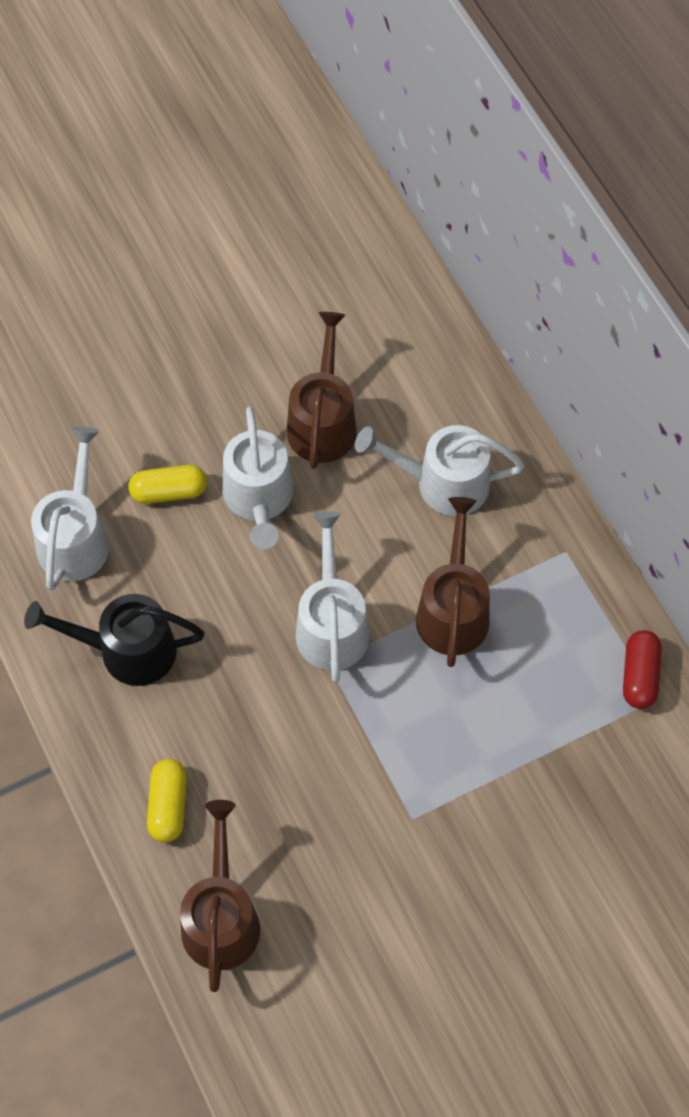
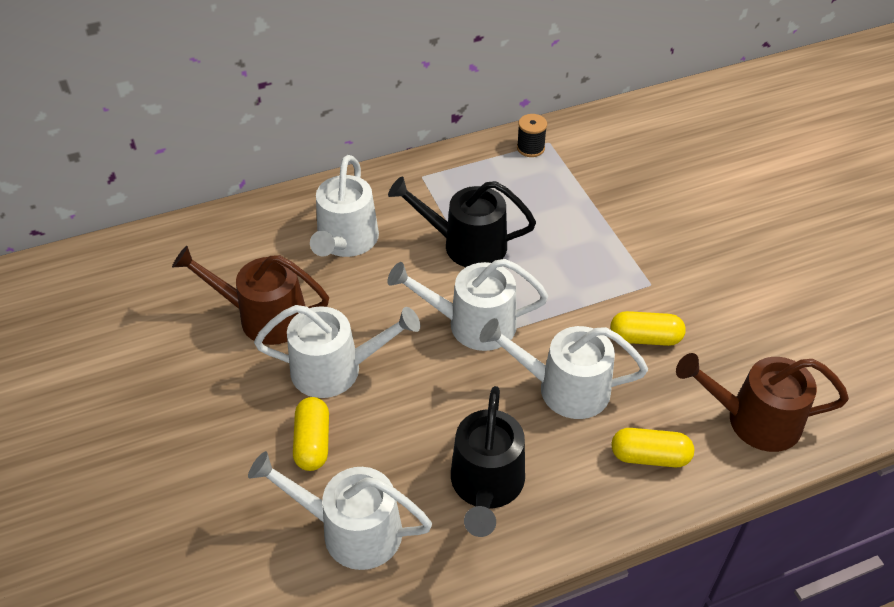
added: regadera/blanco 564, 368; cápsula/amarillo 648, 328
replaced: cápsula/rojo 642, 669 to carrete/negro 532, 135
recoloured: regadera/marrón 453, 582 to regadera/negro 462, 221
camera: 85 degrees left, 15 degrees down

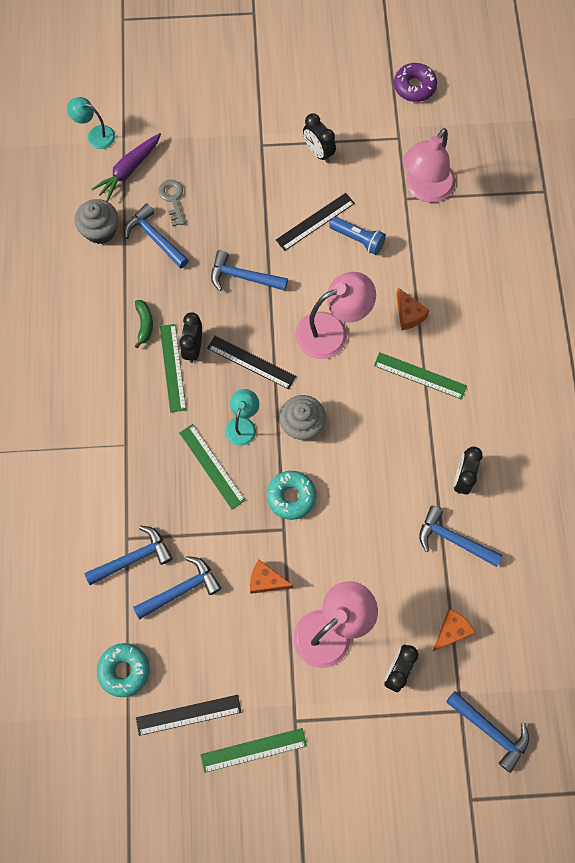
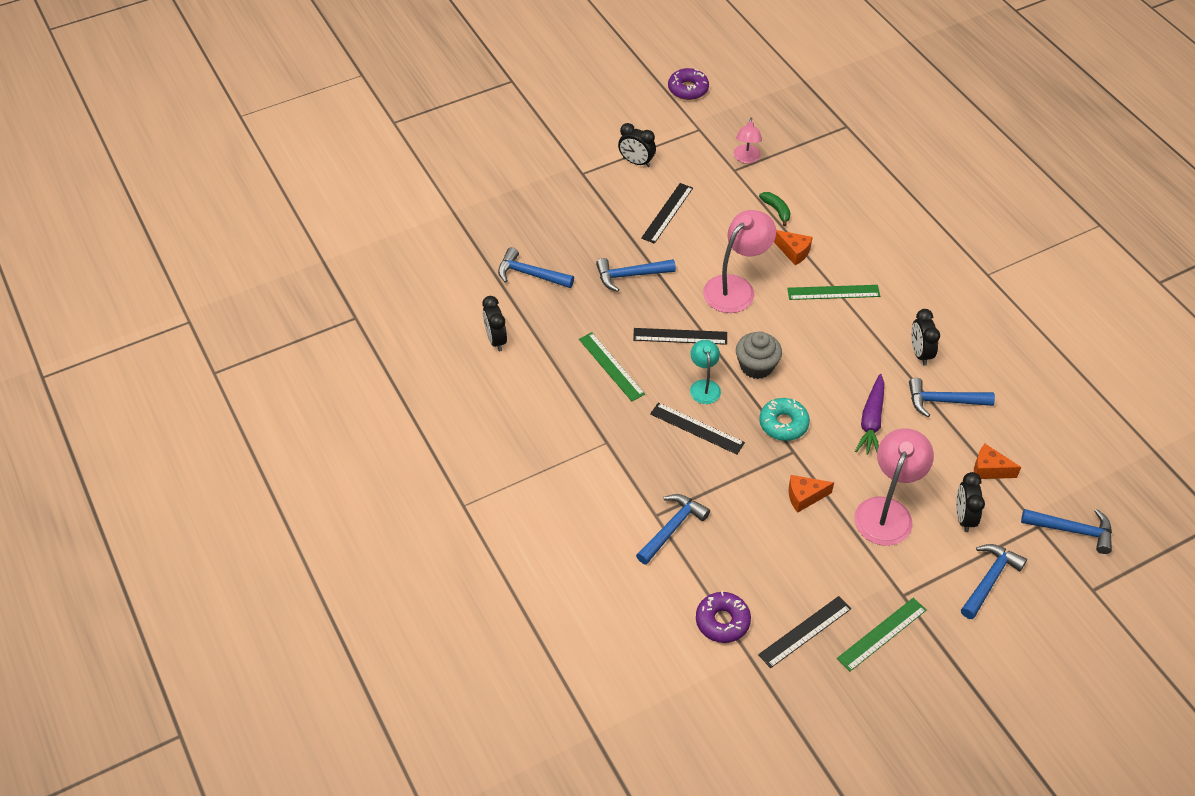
removed: lámpara/turquesa 91, 123; magdalena/gris 96, 221; llave/gris 171, 203; lámpara de mano/azul 357, 236
moved: zanahoria/morado 126, 167 to 869, 414; martillo/azul 177, 587 to 994, 581; plátano/verde 144, 324 to 775, 209; despertador/negro 191, 337 to 494, 323
recoloured: rosquilla/turquesa 123, 670 to rosquilla/morado 723, 617; regla/verde 212, 466 to regla/negro 697, 428
turned: queso/naranja 454, 630 = 997, 461 90 degrees counterclockwise
resized: lámpara/rosa 428, 165 = 748, 140 x0.57
camera: 25 degrees left, 20 degrees down

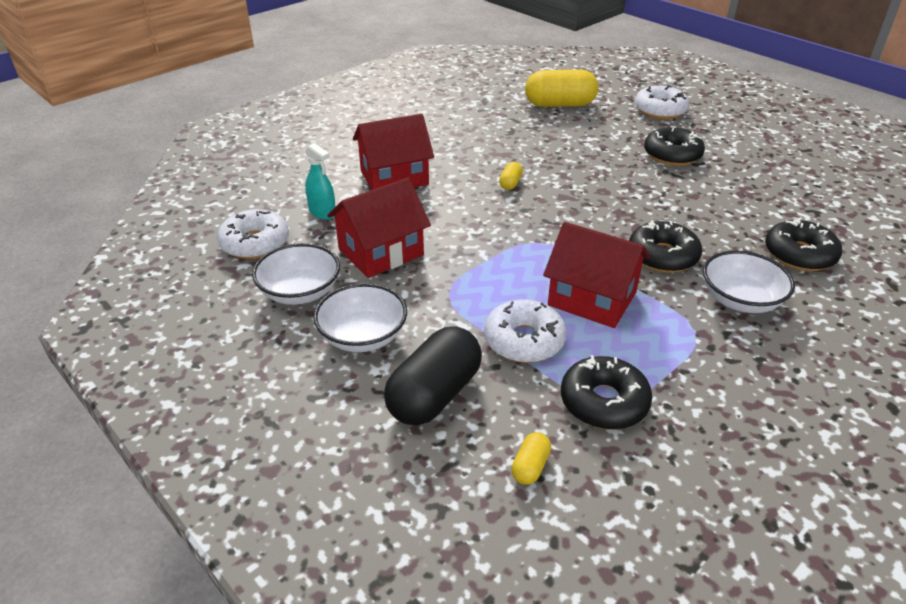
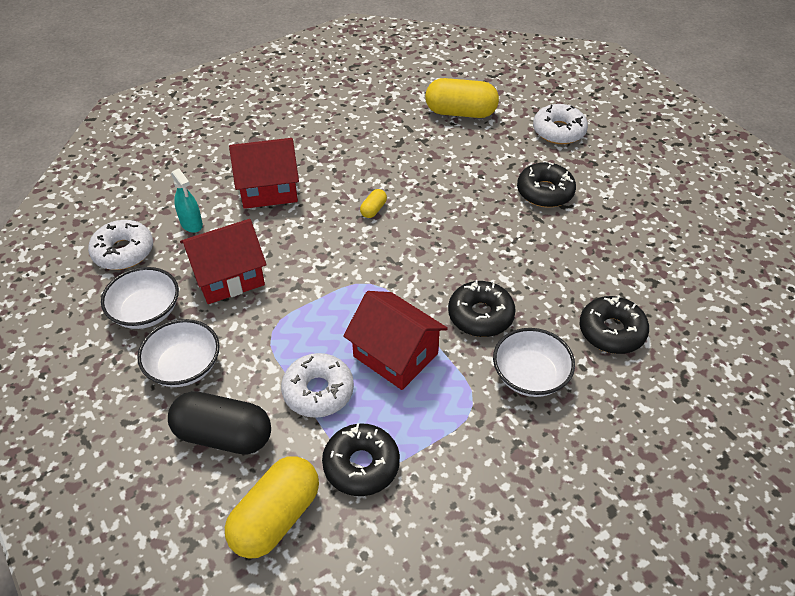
turned: cápsula/negro 433, 376 = 219, 423 60 degrees clockwise
resized: cápsula/amarillo 531, 458 = 272, 507 x2.26
camera: 10 degrees right, 10 degrees up

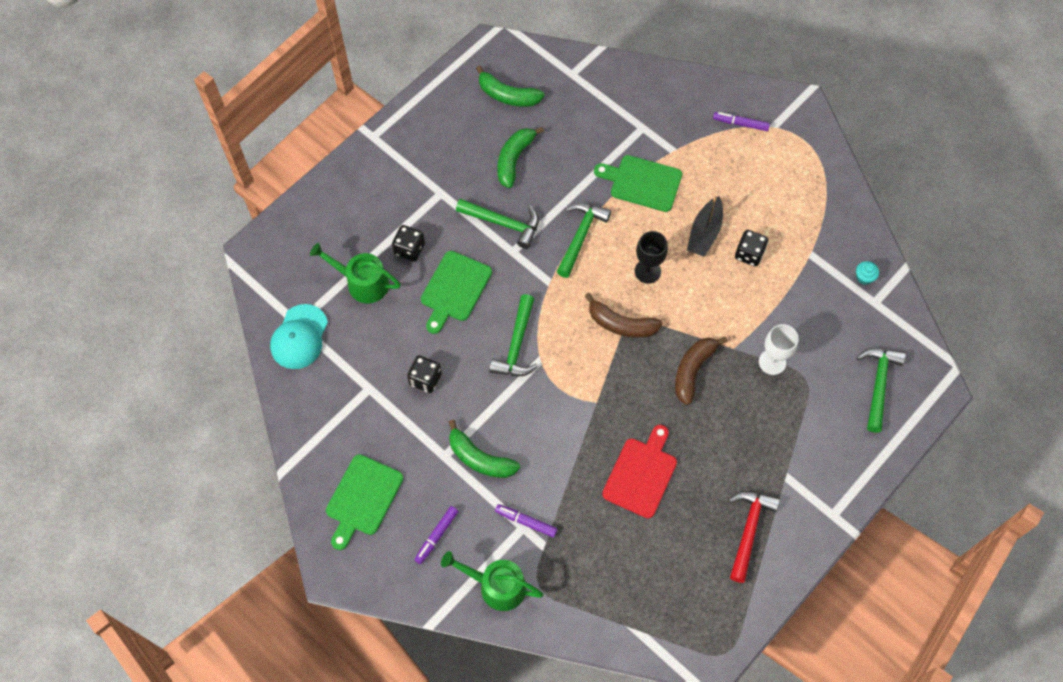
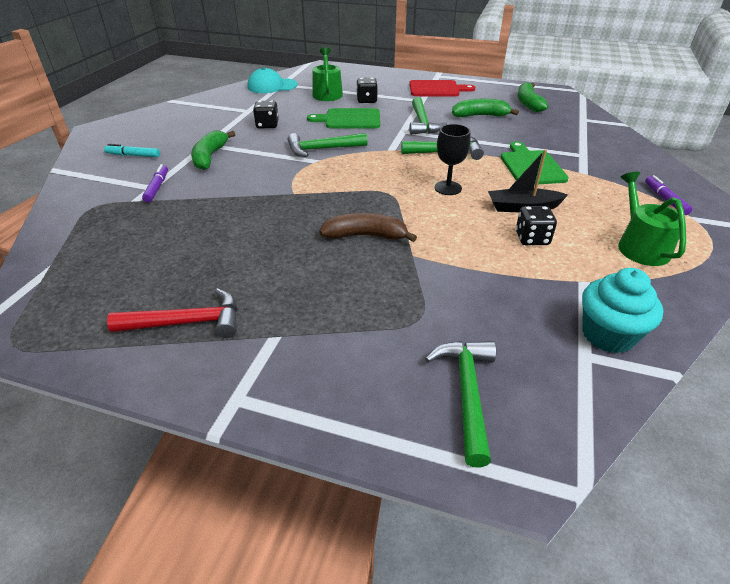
removed: tabla de cortar/verde 365, 502; plátano/marrón 624, 315; copa/blanco 779, 349
moved: regadera/verde 492, 581 to 652, 219; tabla de cortar/rojo 639, 471 to 442, 88
recoloured: rotulador/morado 436, 535 to rotulador/turquesa 132, 150
turned: martillo/verde 881, 390 = 460, 404 75 degrees counterclockwise
resized: magdalena/turquesa 867, 273 = 622, 310 x2.13
camera: 65 degrees right, 25 degrees down

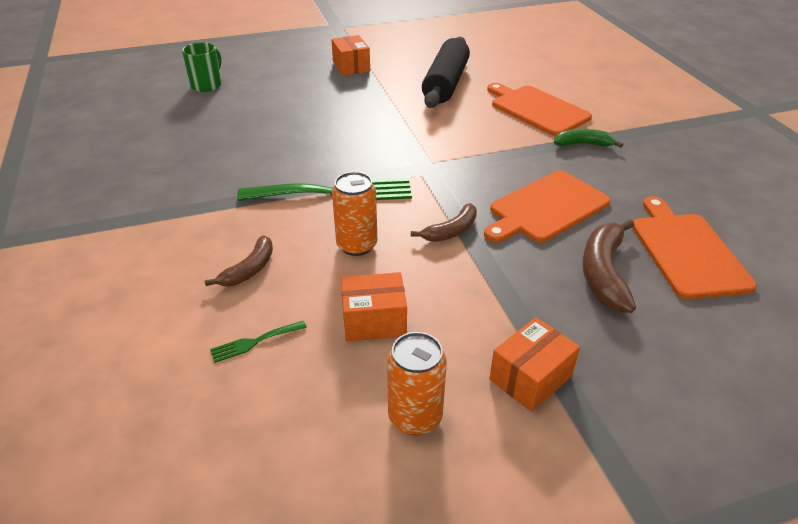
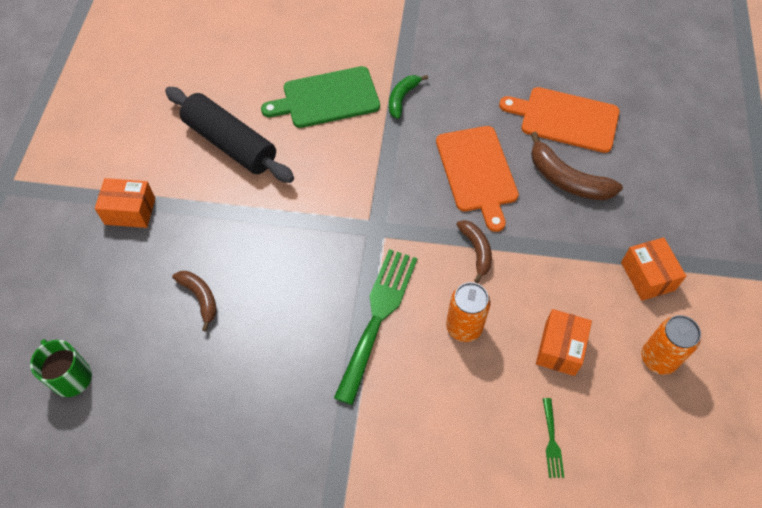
moved: plátano/marrón 239, 261 to 194, 301
recoloured: tabla de cortar/naranja 539, 109 to tabla de cortar/verde 320, 97
camera: 65 degrees left, 20 degrees up

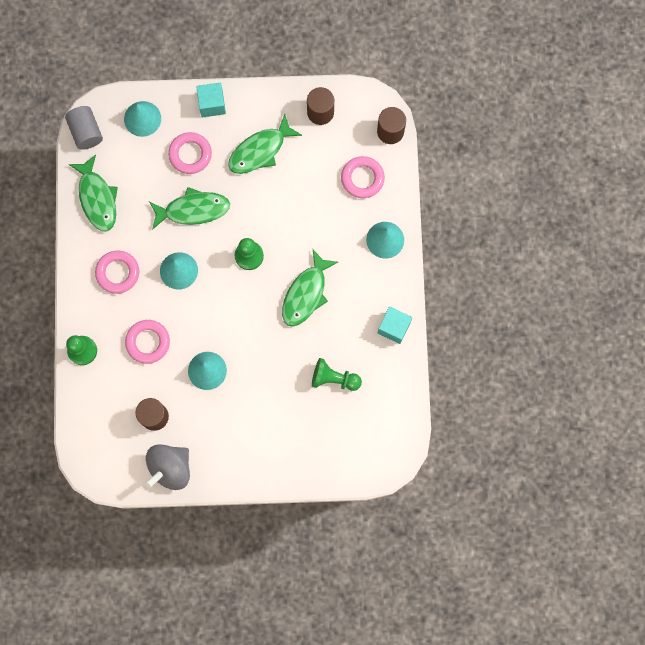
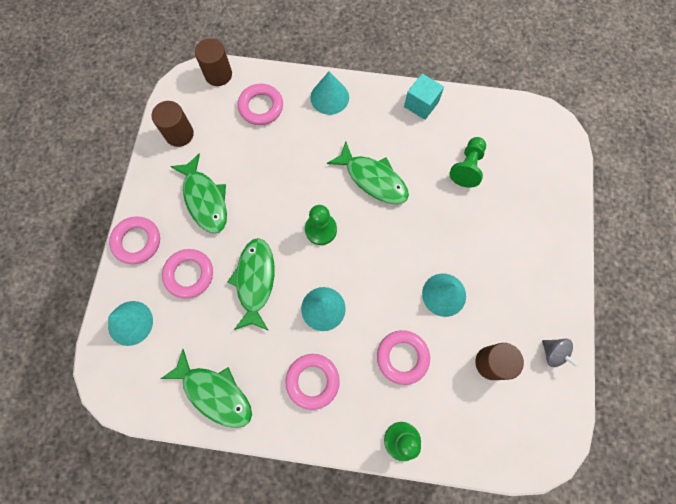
removed: cilindro/gris 84, 128
replaced: cubo/turquesa 211, 100 to anillo/rosa 134, 240
turned: pez/verde 93, 192 = 206, 388 45 degrees clockwise
resized: peonza/gris 167, 467 = 560, 353 x0.54
camera: 80 degrees left, 5 degrees down

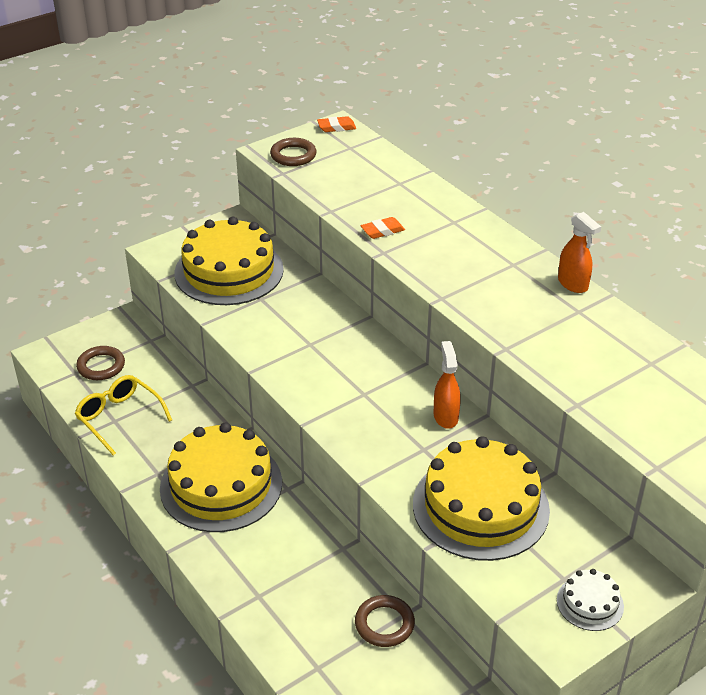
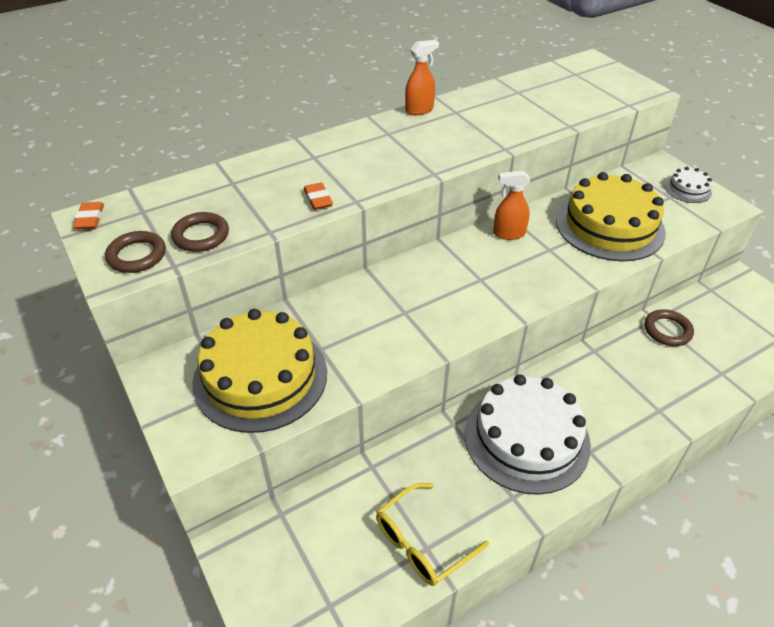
moved: anillo/marrón 100, 363 to 200, 232
recoloured: tarta/amarillo 221, 477 to tarta/blanco 528, 434
camera: 85 degrees left, 5 degrees up

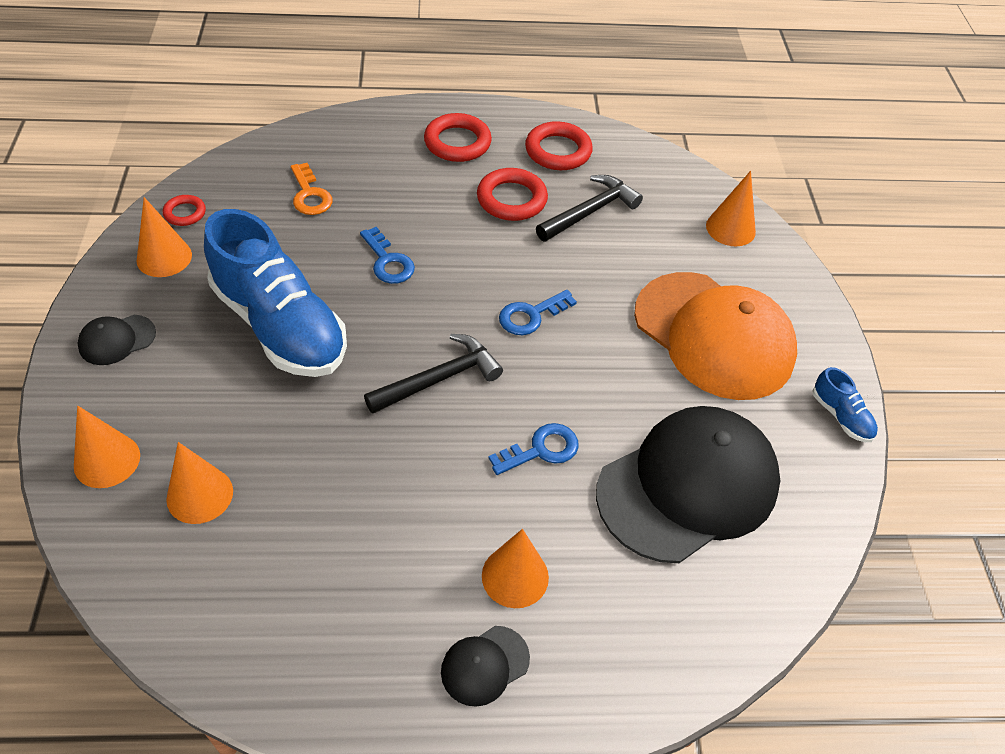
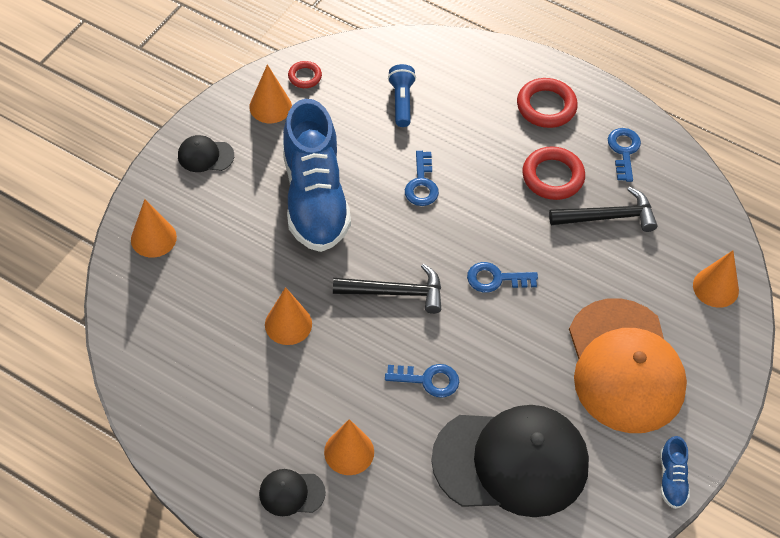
moved: cono/naranja 199, 483 to 288, 316
replaced: llave/naranja 311, 189 to lámpara de mano/azul 402, 95; anillo/rojo 559, 145 to llave/azul 624, 155
camera: 35 degrees right, 5 degrees up

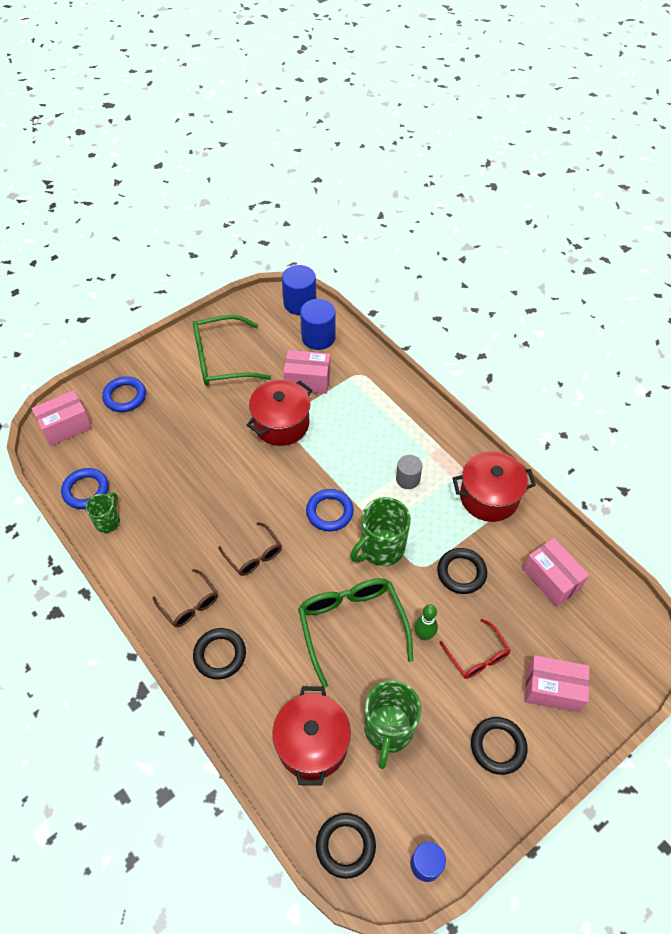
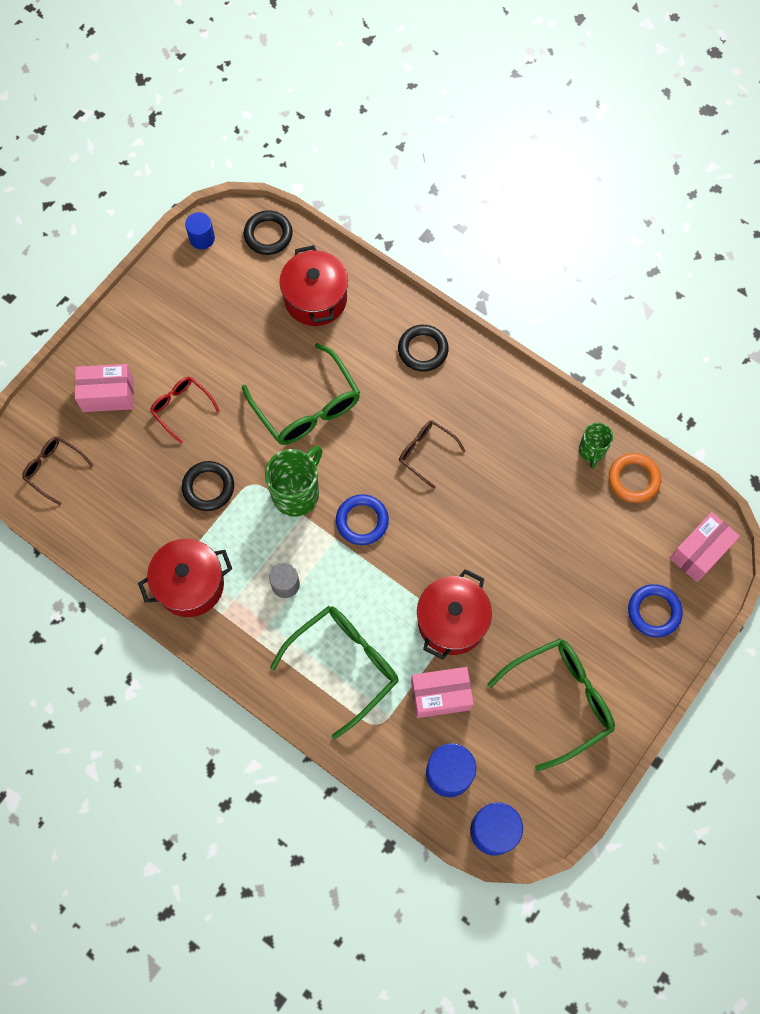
removed: taza/verde 392, 724; bolo/verde 426, 622; anillo/negro 499, 746; caja/rosa 556, 572
added: gafas/verde 334, 672
moved: gafas/marrón 185, 598 to 57, 470
recoloured: anillo/azul 85, 488 to anillo/naranja 635, 478
camera: 165 degrees right, 15 degrees up

